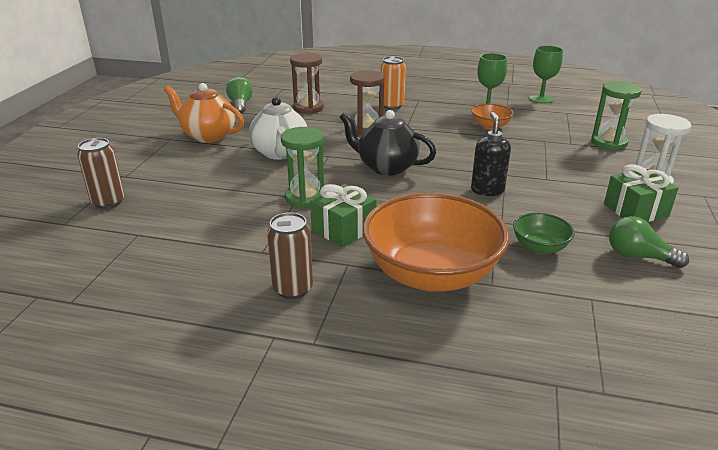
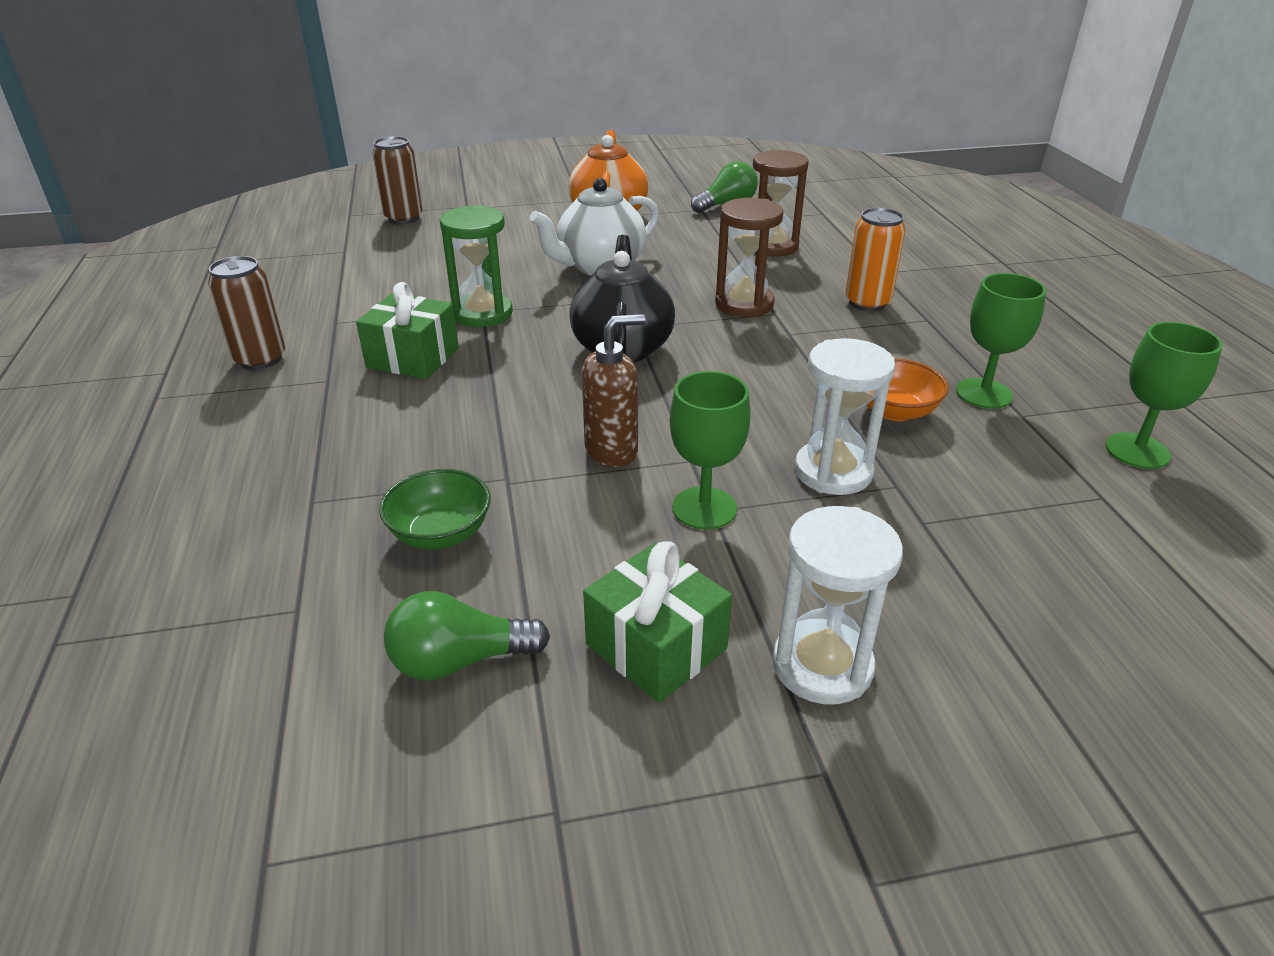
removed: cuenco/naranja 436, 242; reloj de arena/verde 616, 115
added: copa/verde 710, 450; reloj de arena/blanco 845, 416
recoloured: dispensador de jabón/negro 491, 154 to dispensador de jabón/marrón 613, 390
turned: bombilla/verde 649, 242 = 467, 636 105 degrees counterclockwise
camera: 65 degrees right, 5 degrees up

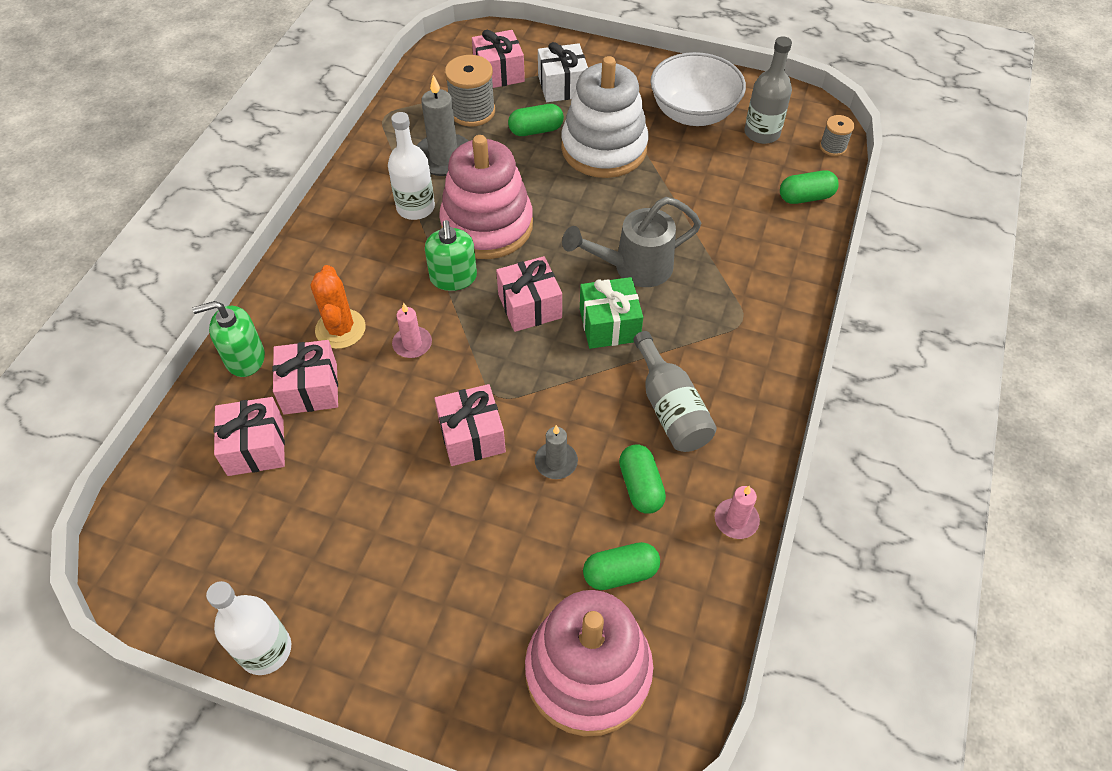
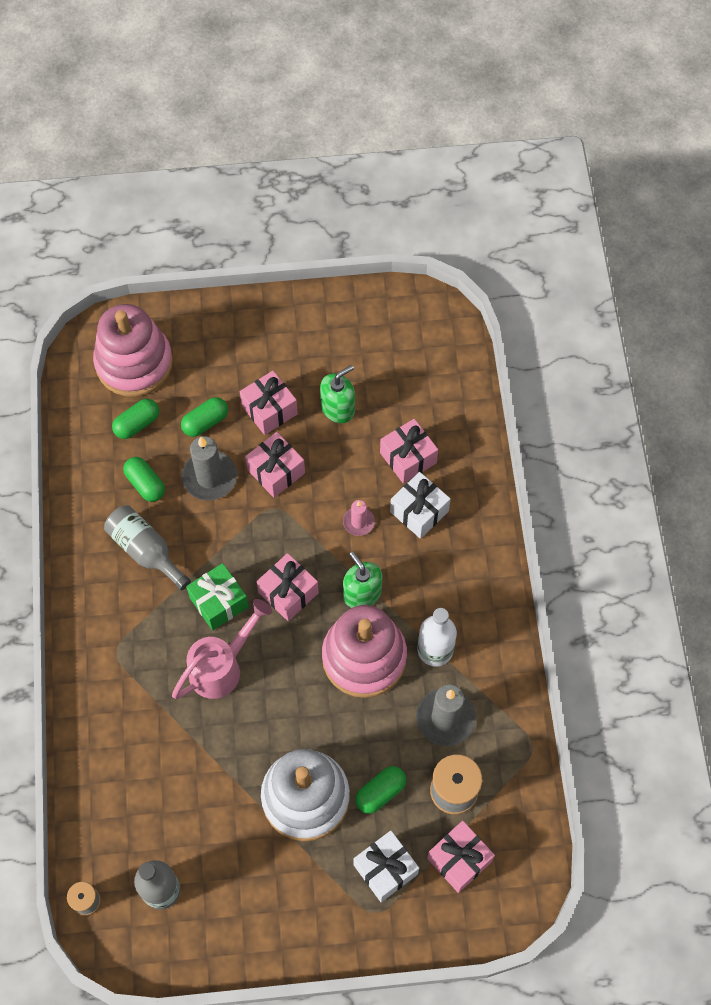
removed: botella/blanco 248, 628; cuenco/blanco 698, 89; vela/rosa 737, 512
moved: dispensador de jabón/verde 228, 339 to 337, 394; regalo/rosa 249, 436 to 269, 403; cápsula/verde 809, 187 to 204, 417
replaced: cactus/naranja 338, 307 to regalo/blanco 420, 505
recoloured: regadera/gris 631, 242 to regadera/rosa 222, 649
resized: vela/gris 556, 452 = 209, 468 x1.76
camera: 155 degrees right, 10 degrees up

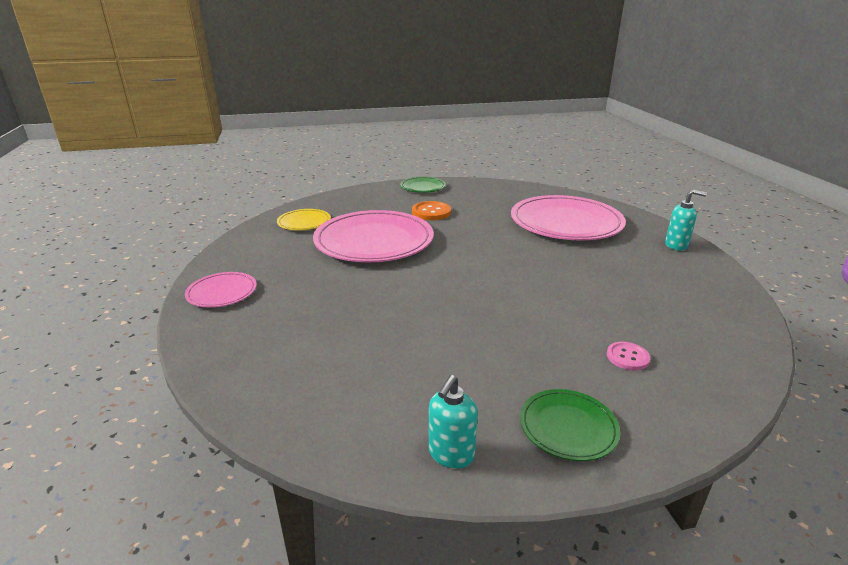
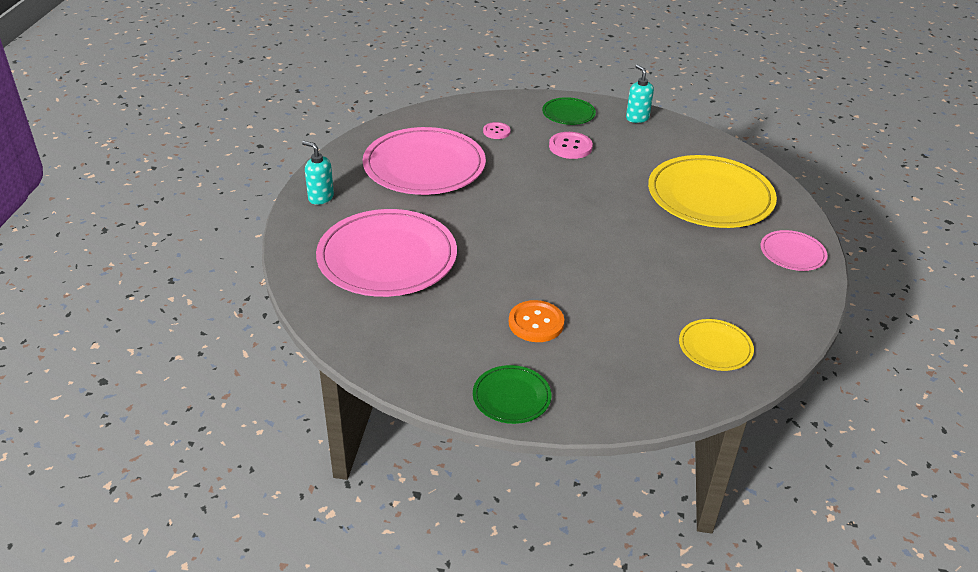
added: botón/rosa 571, 145; plato/amarillo 712, 191
moved: plato/rosa 373, 236 to 424, 161
turned: dispensador de jabón/turquesa 453, 422 = 640, 94 75 degrees counterclockwise
camera: 160 degrees left, 10 degrees up

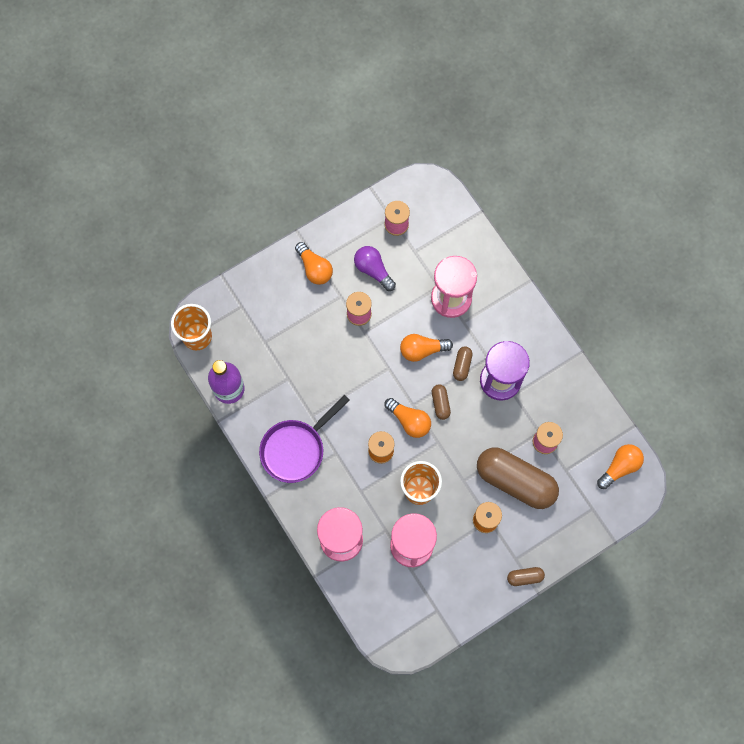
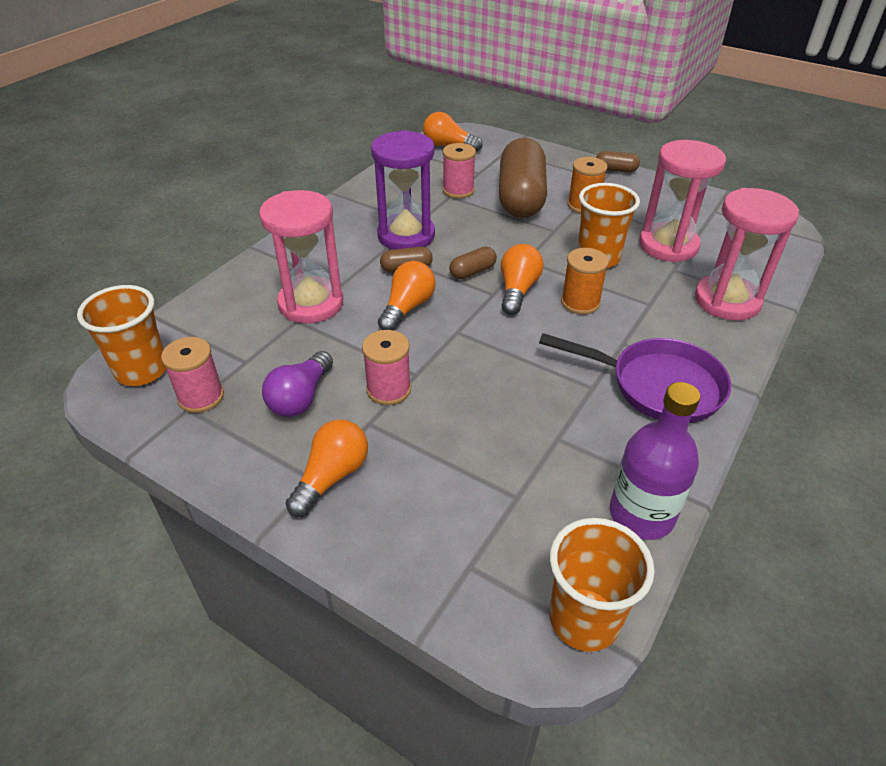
added: vaso/naranja 121, 335
turned: bombilla/naranja 426, 348 = 407, 295 120 degrees counterclockwise; cápsula/marrón 526, 576 = 618, 162 45 degrees counterclockwise
camera: 115 degrees left, 30 degrees down

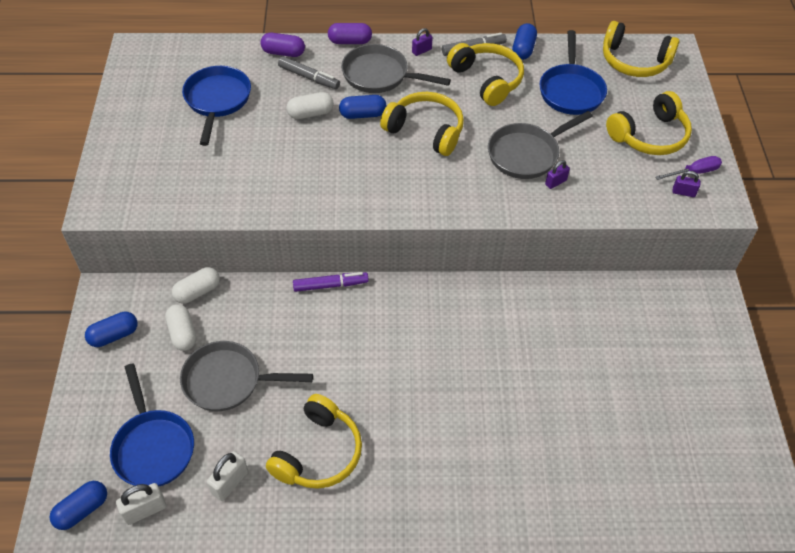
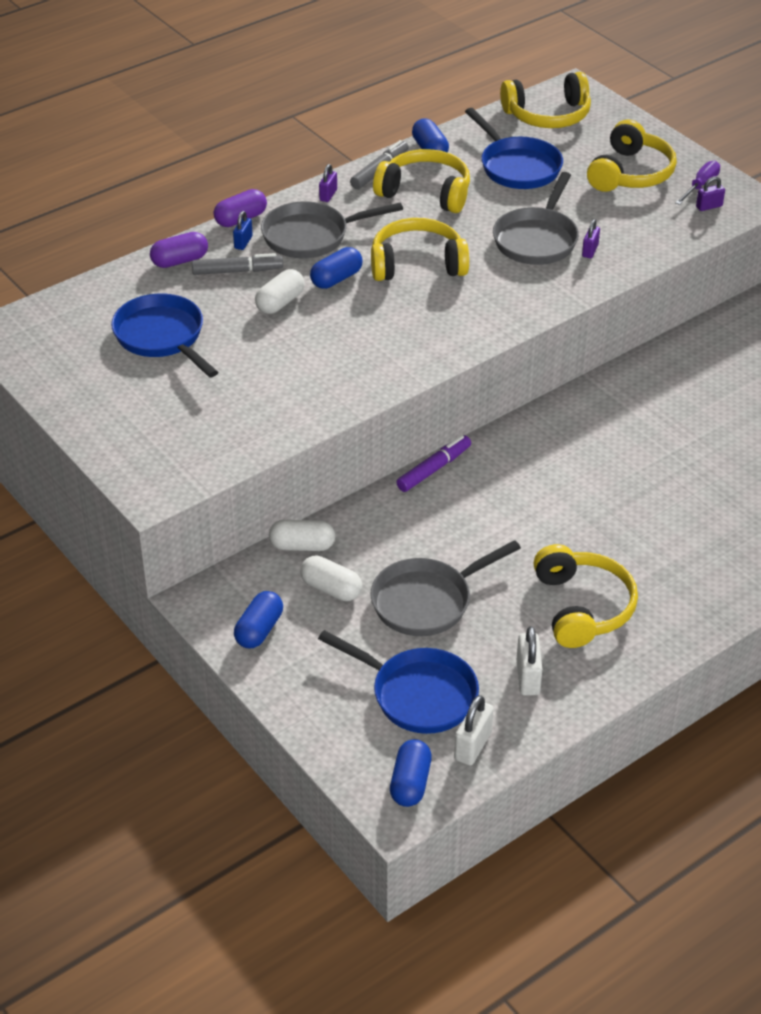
added: candado/azul 243, 230
turned: cápsula/blanco 196, 285 = 302, 535 75 degrees clockwise
camera: 35 degrees left, 10 degrees down

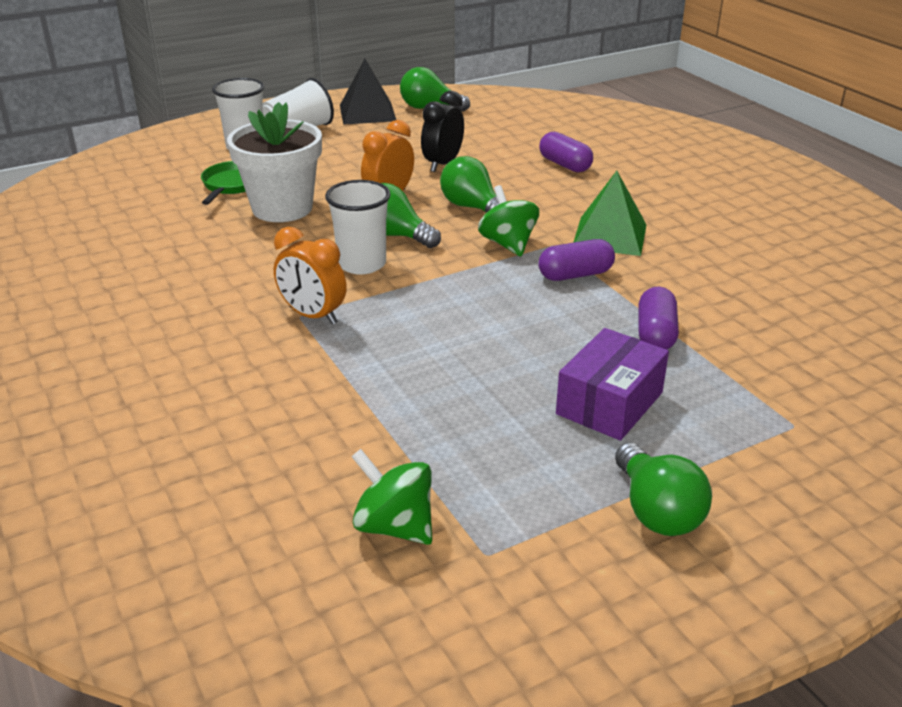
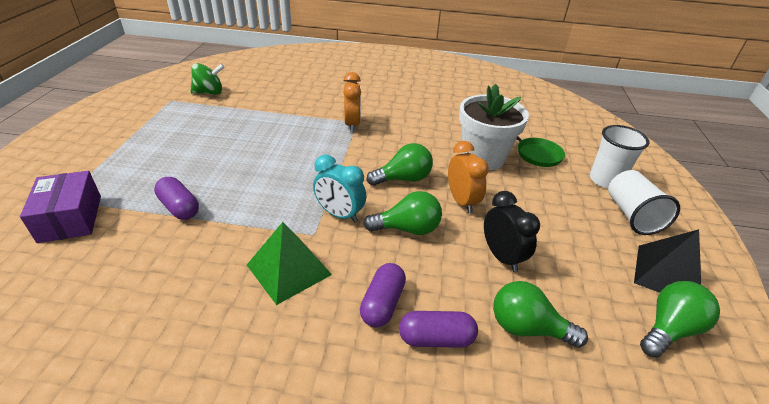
removed: vaso/blanco 358, 227
moved: cápsula/morado 576, 260 to 383, 295; caja/morado 612, 384 to 60, 207; bombilla/verde 663, 489 to 540, 314
replaced: peonza/verde 508, 220 to despertador/turquesa 339, 189
turned: despertador/naranja 310, 276 = 352, 102 105 degrees clockwise
camera: 125 degrees right, 5 degrees up

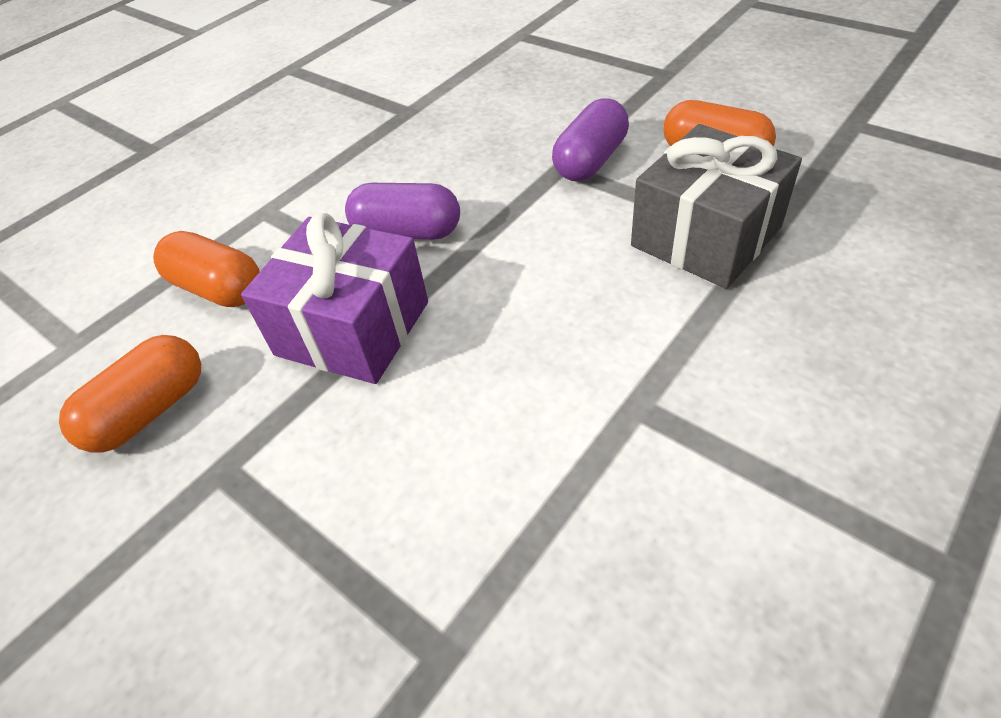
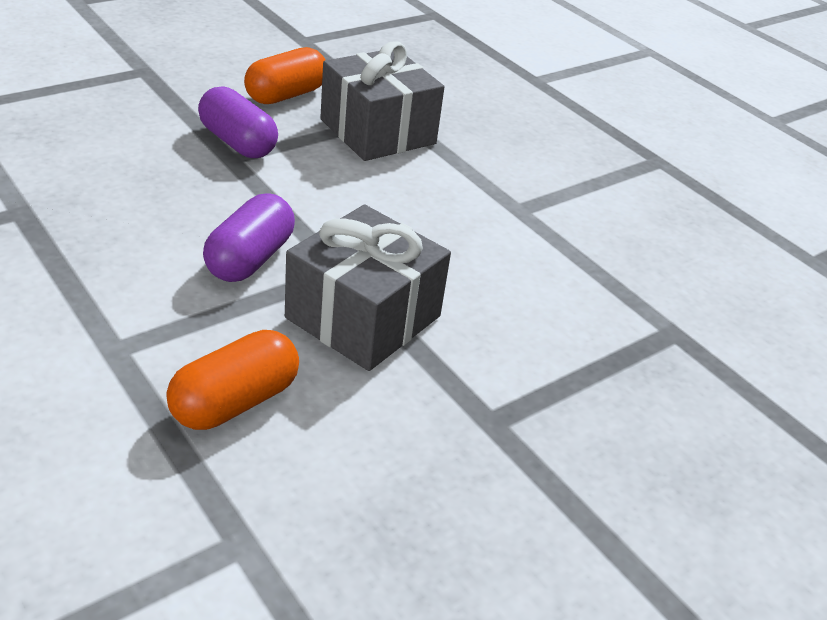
removed: cápsula/naranja 130, 393
recoloured: regalo/morado 334, 298 to regalo/gris 368, 287
camera: 85 degrees left, 10 degrees down

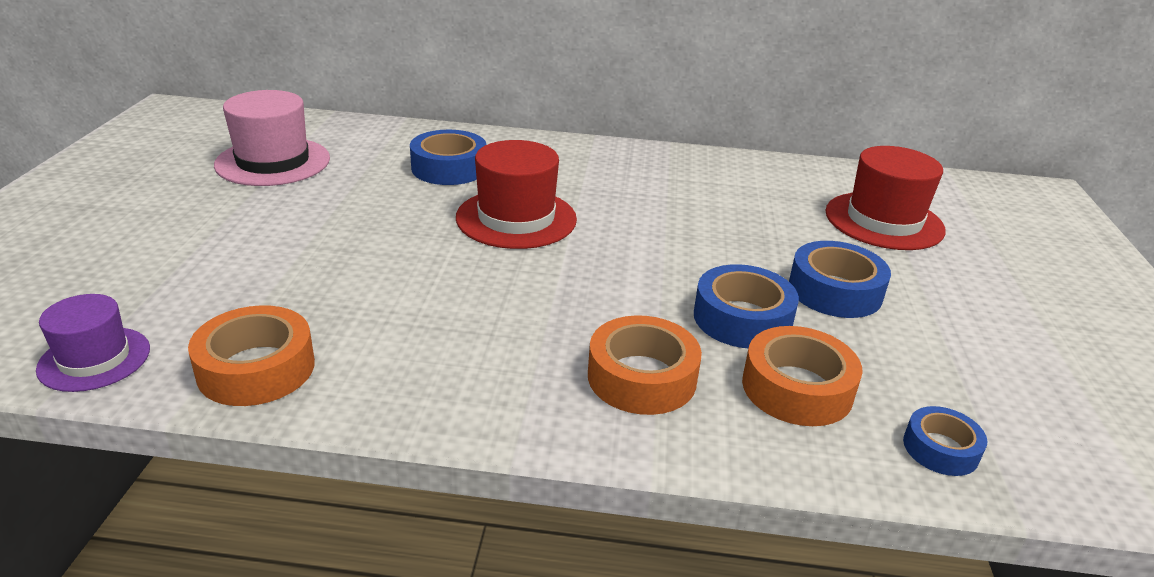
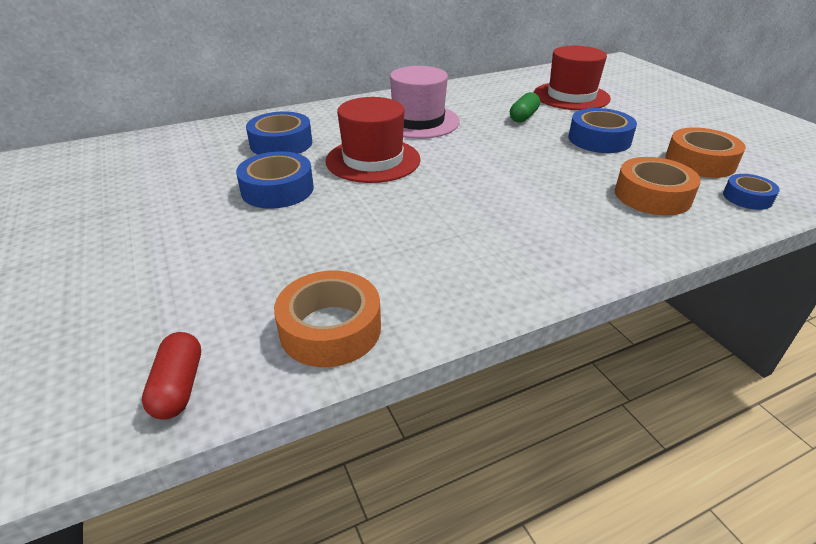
added: cápsula/verde 525, 107
moved: sombrero/rosa 272, 138 to 425, 102; cinta adhesiva/naranja 645, 365 to 705, 152; cinta adhesiva/azul 746, 306 to 275, 180
replaced: sombrero/morado 93, 343 to cápsula/rojo 171, 376
camera: 30 degrees left, 5 degrees up

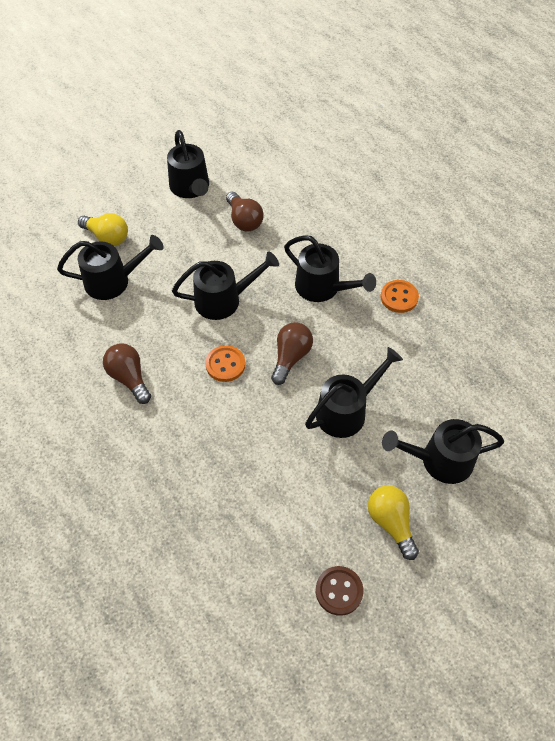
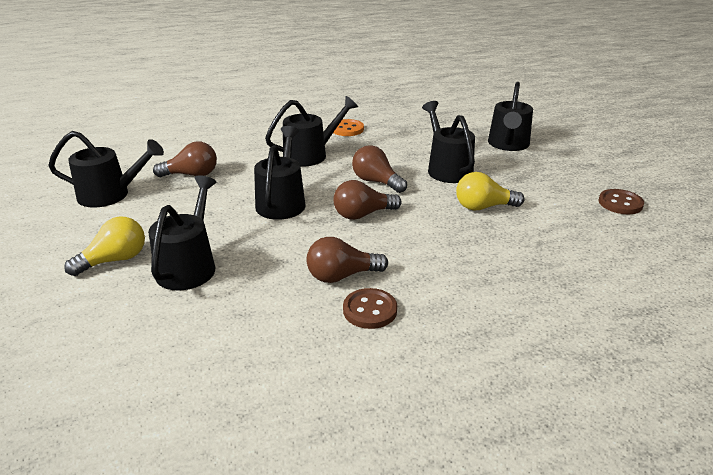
added: botón/marrón 370, 308
moved: bombilla/amarillo 393, 522 to 490, 191
replaced: botón/naranja 225, 363 to bombilla/marrón 367, 200
camera: 70 degrees left, 25 degrees down

